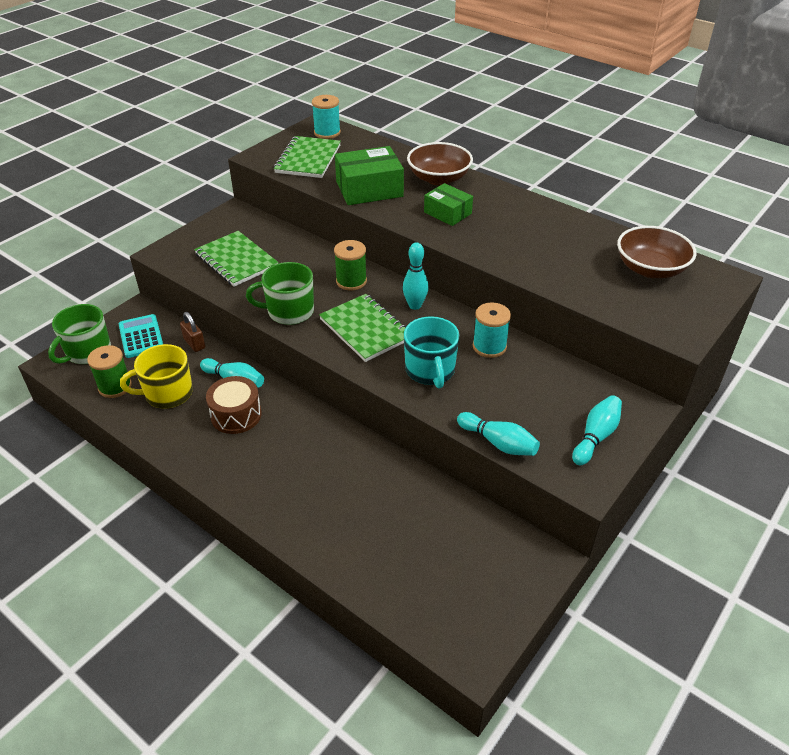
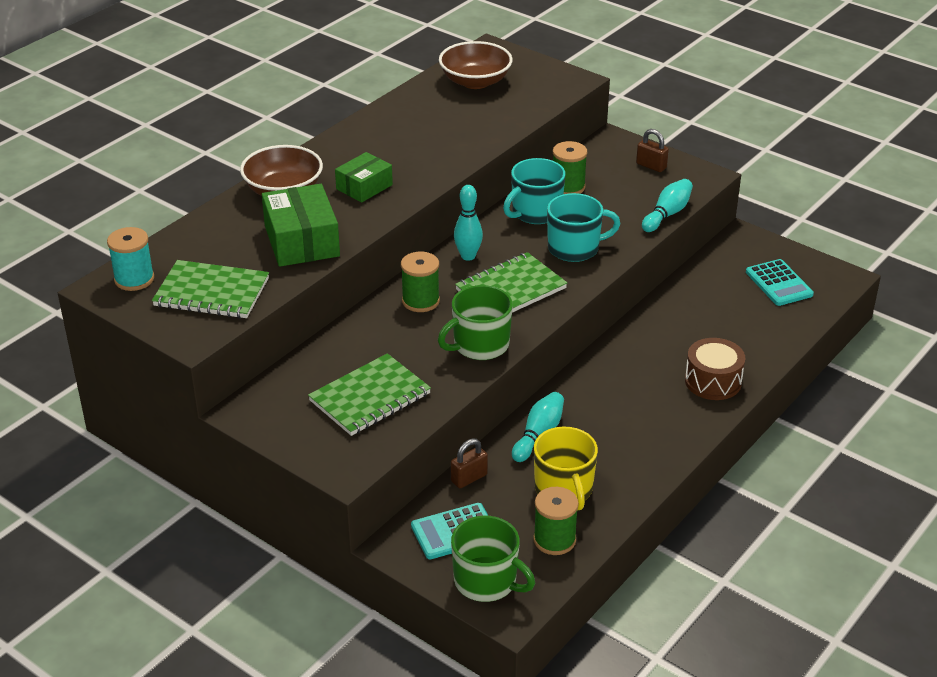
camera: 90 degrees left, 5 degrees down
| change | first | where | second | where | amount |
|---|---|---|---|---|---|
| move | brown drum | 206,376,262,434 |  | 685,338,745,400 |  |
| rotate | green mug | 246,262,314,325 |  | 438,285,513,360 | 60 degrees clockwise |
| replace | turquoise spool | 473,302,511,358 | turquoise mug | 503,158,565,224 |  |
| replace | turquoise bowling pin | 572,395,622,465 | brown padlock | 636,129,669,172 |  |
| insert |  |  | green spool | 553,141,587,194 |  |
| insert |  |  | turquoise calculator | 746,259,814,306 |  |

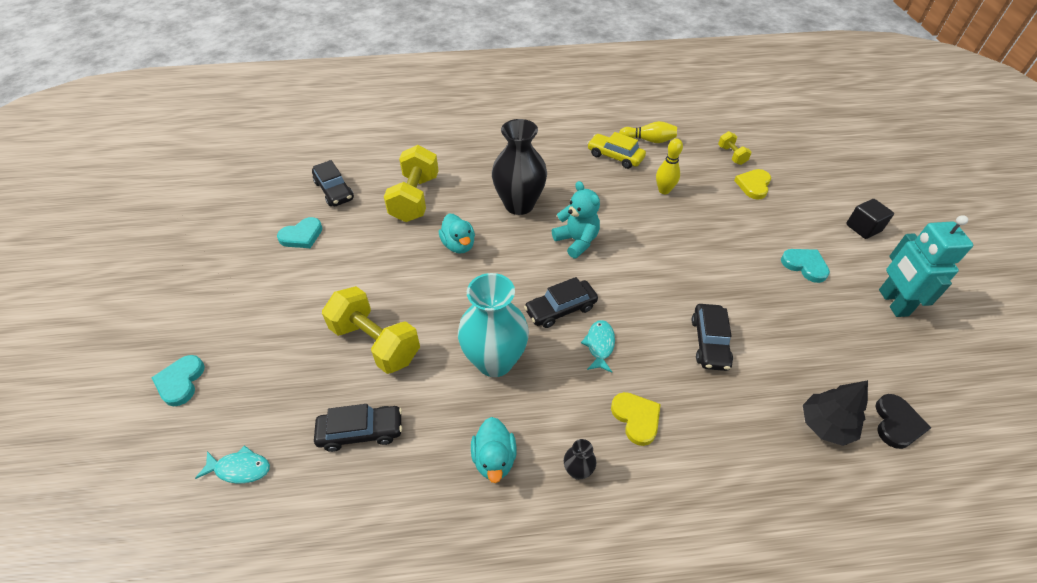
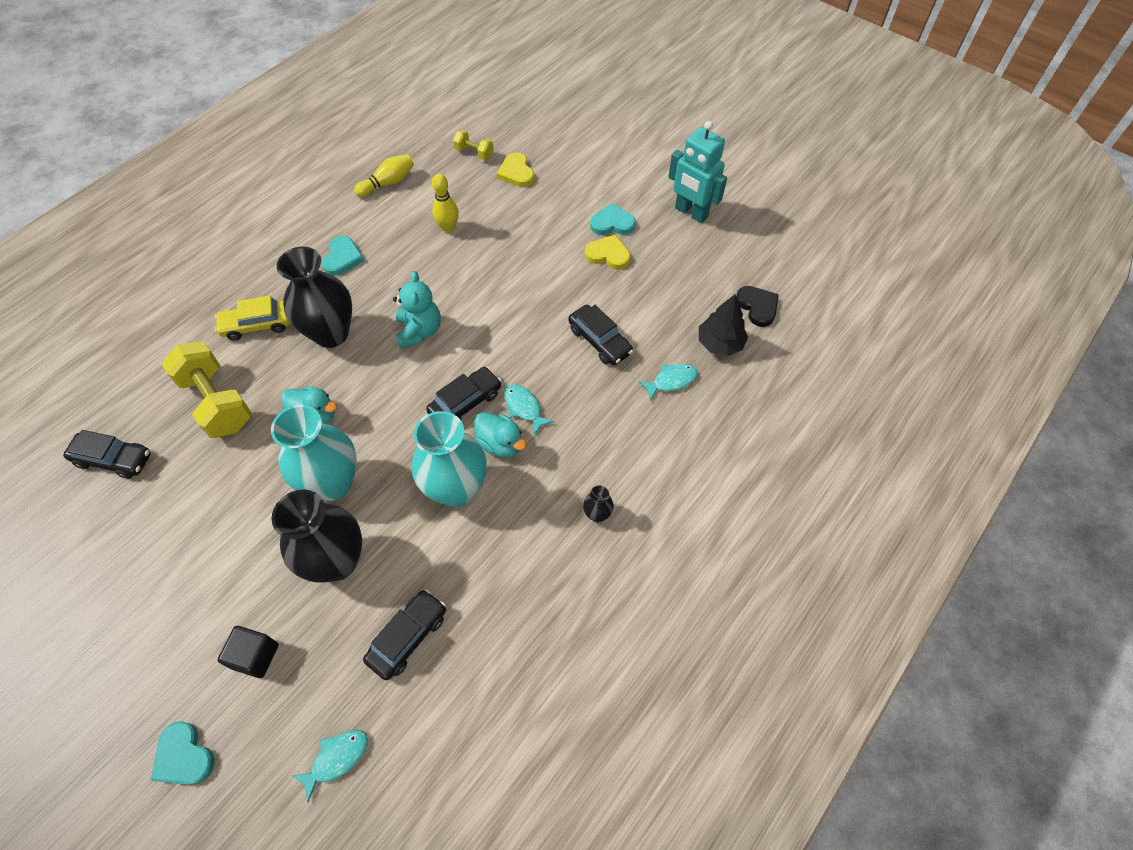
camera: 45 degrees left, 10 degrees up
| change | first | where | second | where | amount |
|---|---|---|---|---|---|
| move | turquoise heart | 277,217,323,248 |  | 322,236,364,276 |  |
| replace | yellow dumbbell | 322,286,420,374 | black vase | 272,490,362,583 |  |
| move | turquoise duck | 471,417,517,483 |  | 474,412,527,458 |  |
| rotate | black car | 524,277,598,328 |  | 426,367,502,420 | 150 degrees counterclockwise |
| rotate | turquoise teddy bear | 552,181,600,258 |  | 393,271,441,349 | 75 degrees clockwise |
| move | yellow car | 587,132,646,169 |  | 215,295,291,341 |  |
| move | yellow heart | 611,392,661,446 |  | 585,234,631,270 |  |
| move | black cube | 846,199,894,239 |  | 218,626,279,678 |  |
| insert |  |  | turquoise vase | 271,405,357,501 |  |
| insert |  |  | turquoise fish | 638,364,698,400 |  |

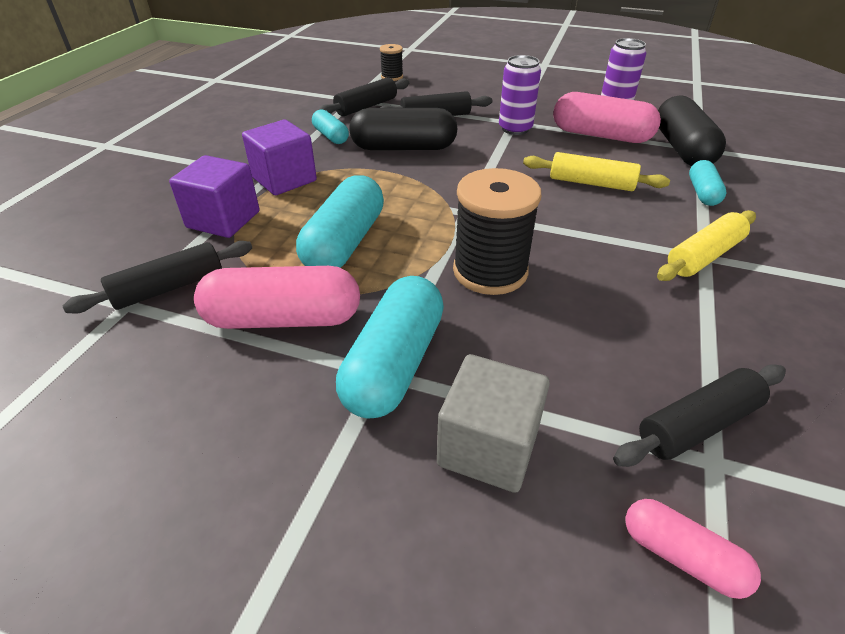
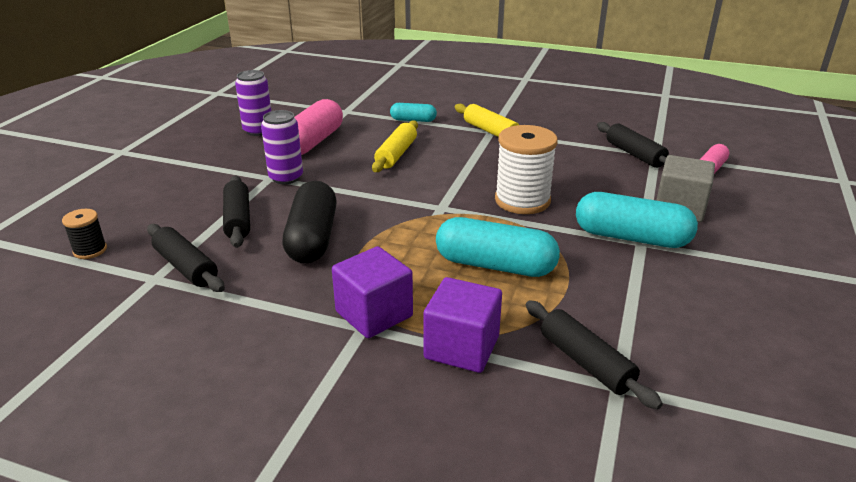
camera: 90 degrees left, 10 degrees down
| change | first | where | second | where | amount |
|---|---|---|---|---|---|
| delete | pink capsule | 194,266,360,329 |  |  |  |
| delete | turquoise capsule | 312,109,349,144 |  |  |  |
| recolor | black spool | 453,168,541,295 | white spool | 495,125,558,214 |  |
| delete | black capsule | 658,95,726,166 |  |  |  |

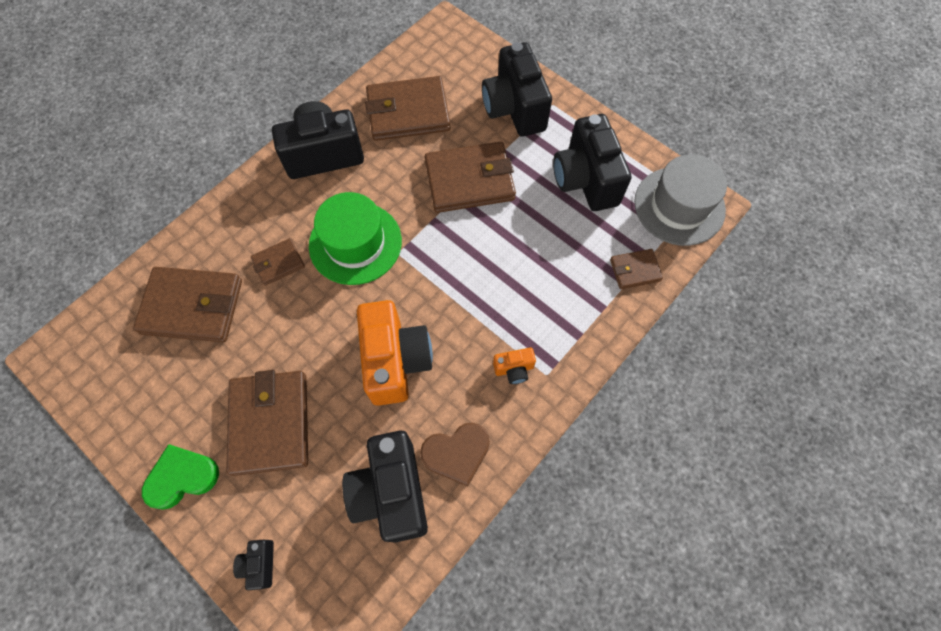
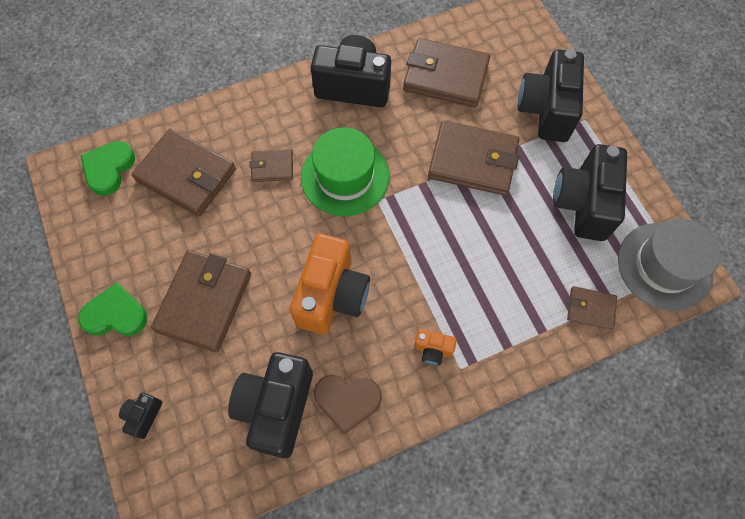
camera: 25 degrees right, 0 degrees up
| change | first | where | second | where | amount |
|---|---|---|---|---|---|
| insert |  |  | green heart | 81,141,135,196 |  |

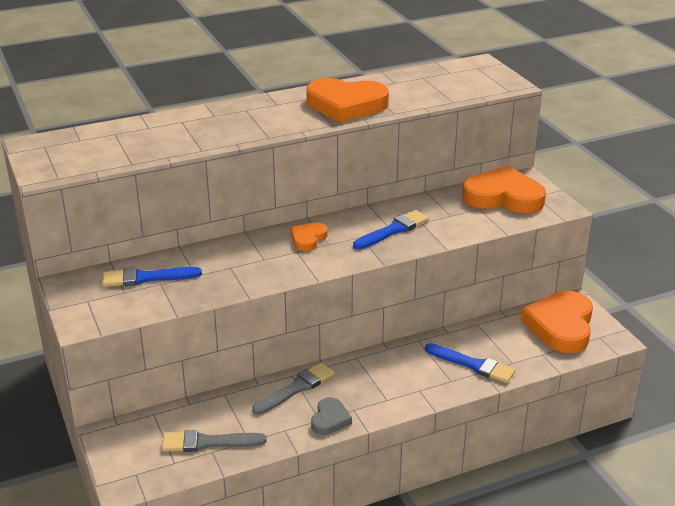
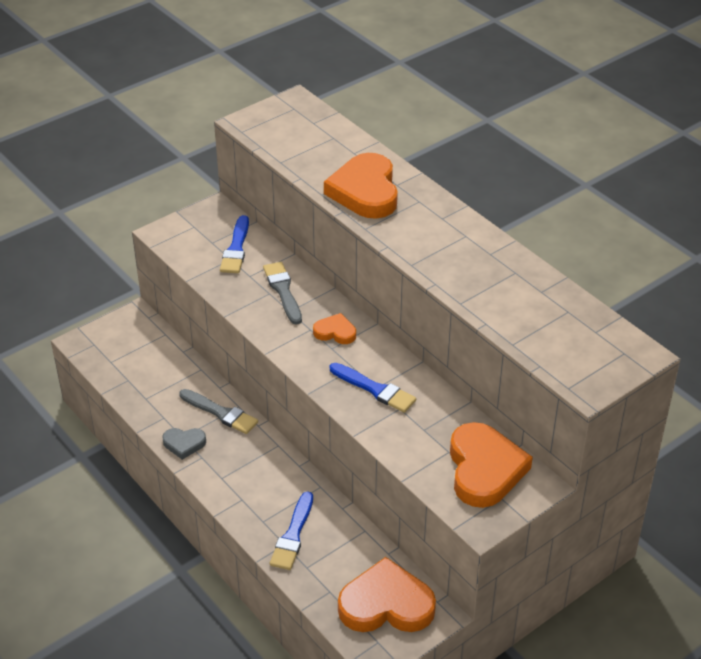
camera: 75 degrees right, 10 degrees up
| change | first | where | second | where | amount |
|---|---|---|---|---|---|
| rotate | blue brush | 103,267,202,287 |  | 220,215,249,273 | 150 degrees counterclockwise |
| move | grey brush | 162,430,267,452 |  | 263,262,302,325 |  |
| move | orange heart | 306,78,389,123 |  | 324,153,398,219 |  |

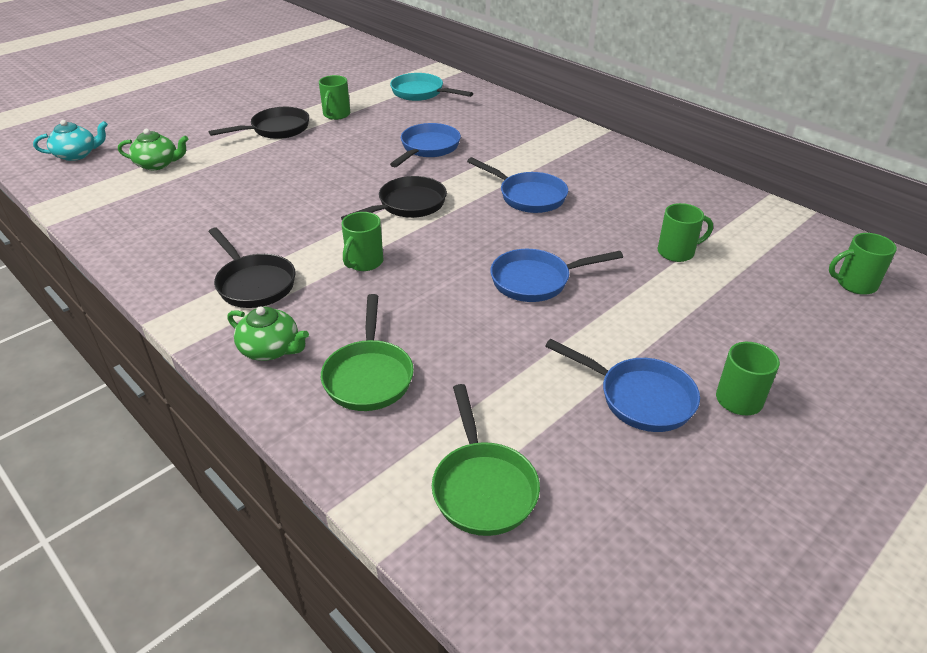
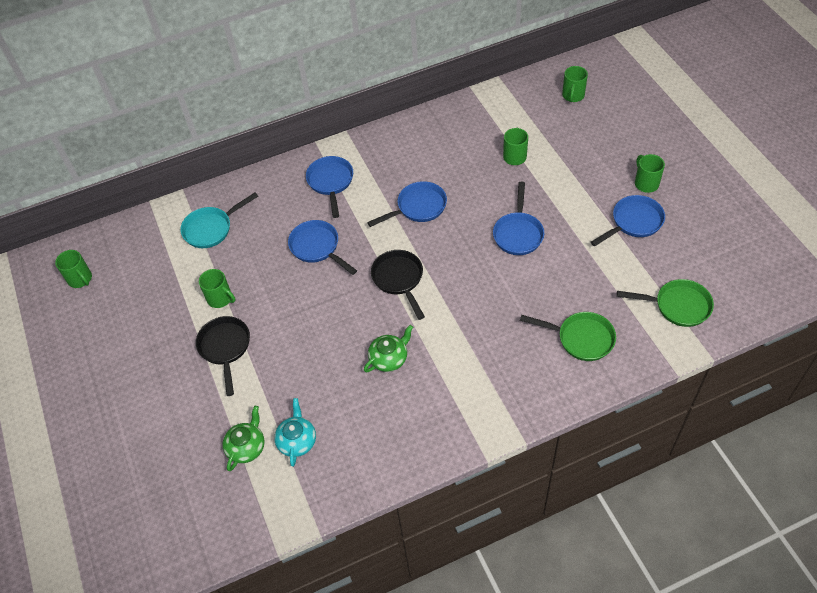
camera: 65 degrees left, 15 degrees up
| change | first | where | second | where | amount |
|---|---|---|---|---|---|
| move | turquoise teapot | 33,120,108,161 |  | 274,398,316,467 |  |
| delete | black pan | 209,228,296,308 |  |  |  |
| move | green teapot | 227,306,309,361 |  | 364,325,413,372 |  |
| move | green mug | 342,212,384,271 |  | 55,250,92,288 |  |
| insert |  |  | blue pan | 306,156,353,218 |  |

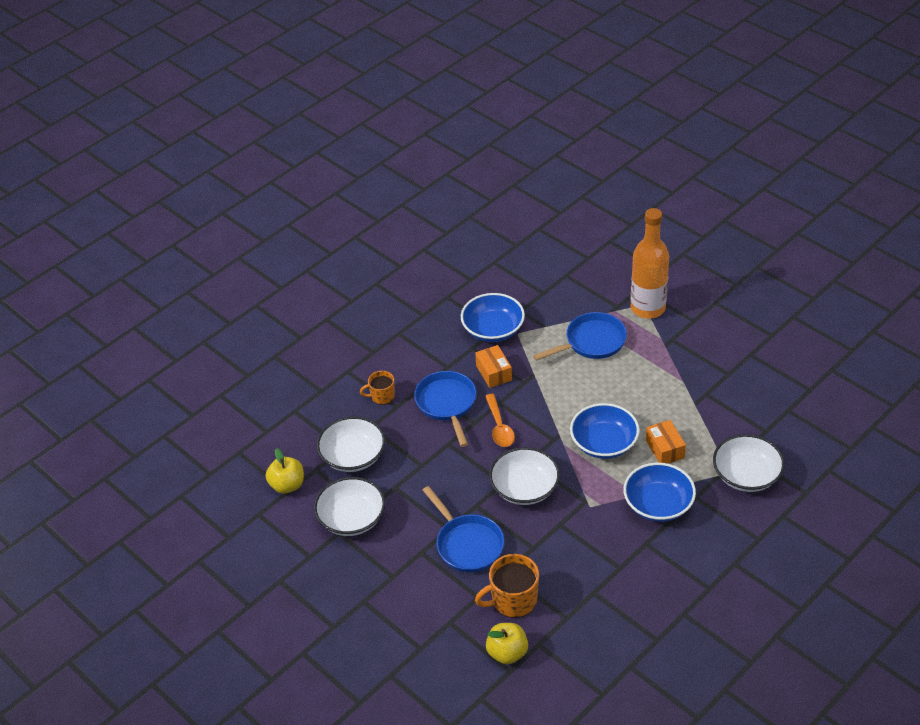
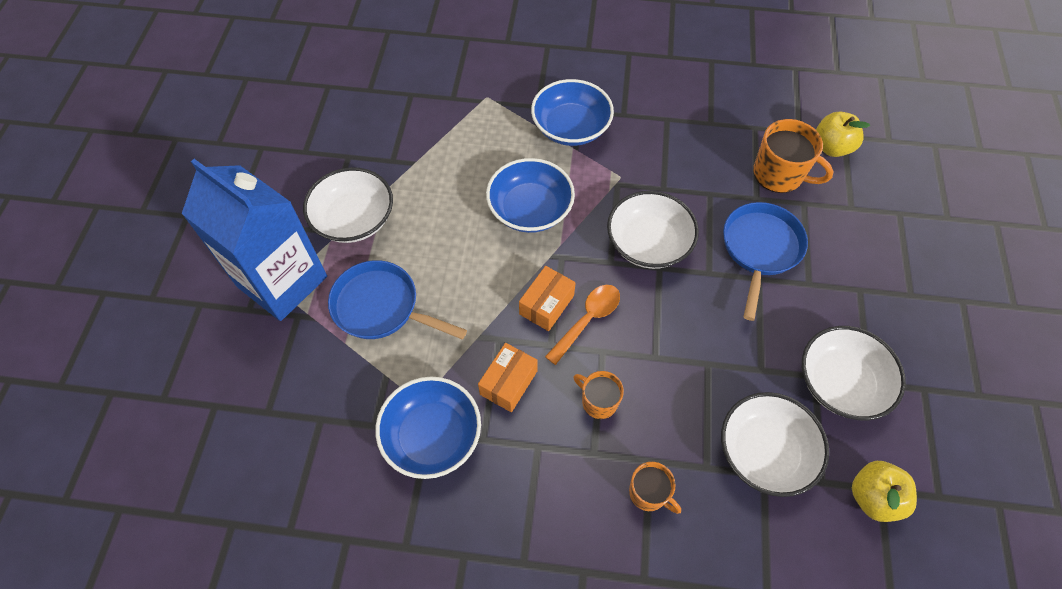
camera: 130 degrees left, 15 degrees up
| change | first | where | second | where | amount |
|---|---|---|---|---|---|
| replace | blue pan | 414,371,476,447 | orange mug | 573,371,624,419 |  |
| replace | orange bottle | 631,208,669,319 | blue carton | 182,159,327,321 |  |
| move | orange box | 646,420,686,464 |  | 519,266,576,331 |  |
| move | white bowl | 713,434,785,492 |  | 303,167,393,243 |  |

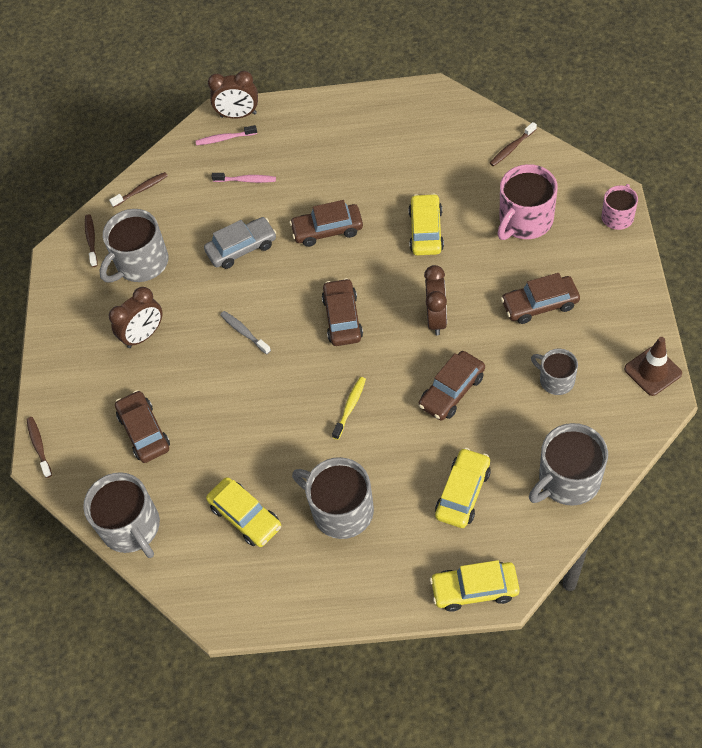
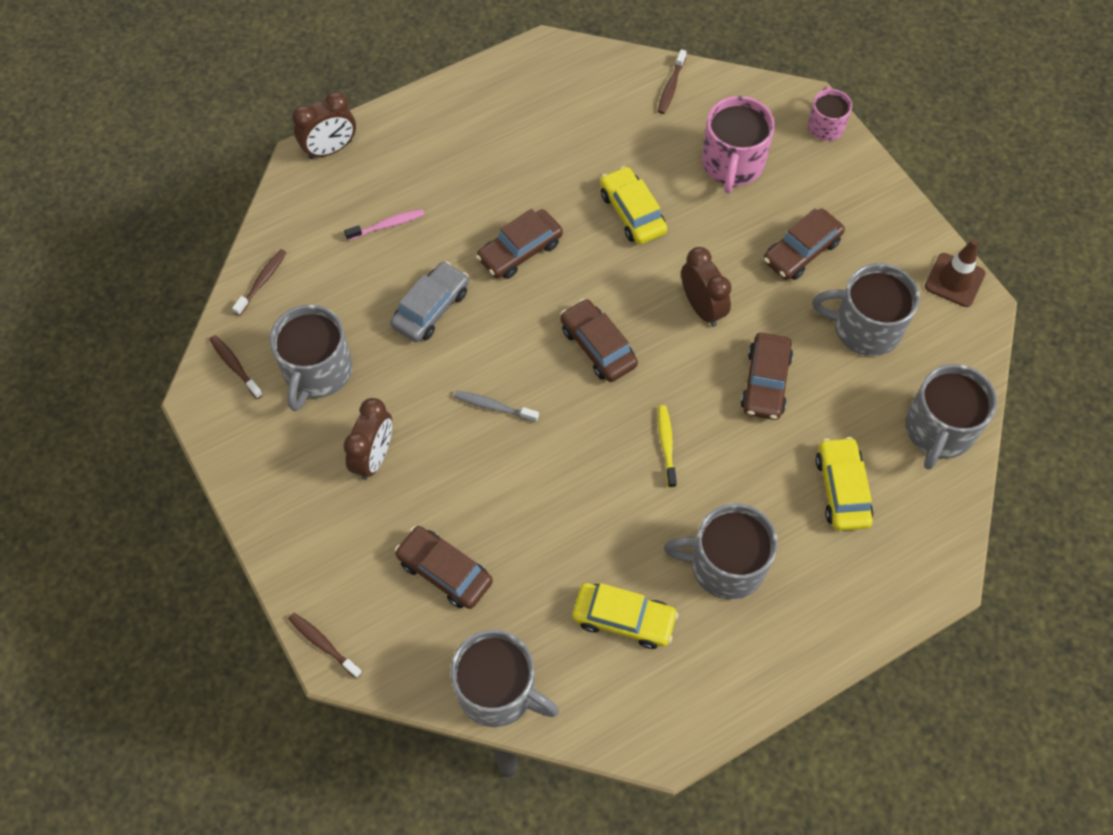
camera: 35 degrees left, 5 degrees up
| change | first | where | second | where | amount |
|---|---|---|---|---|---|
| delete | pink toothbrush | 196,125,257,145 |  |  |  |
| delete | yellow car | 430,560,520,612 |  |  |  |
| resize | grey mug | 531,349,578,395 |  | 812,263,920,356 | x1.69 |

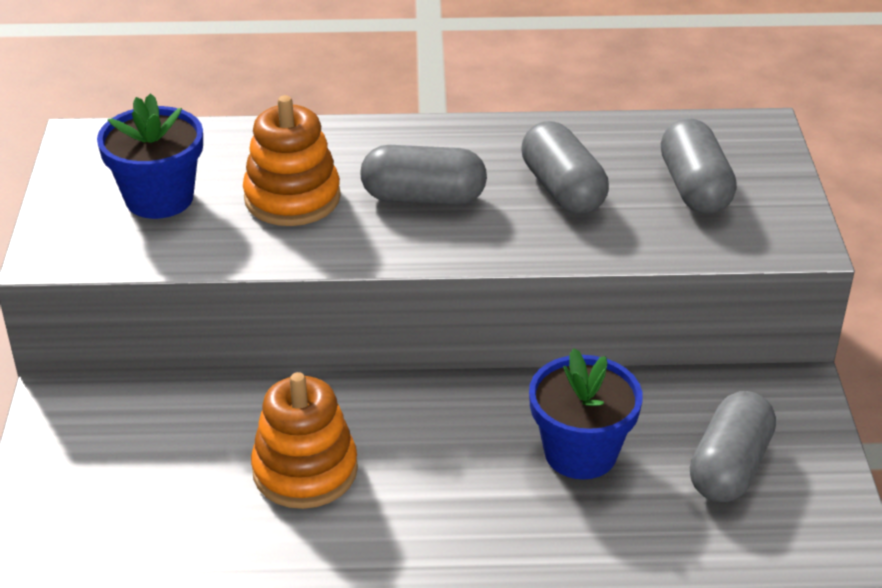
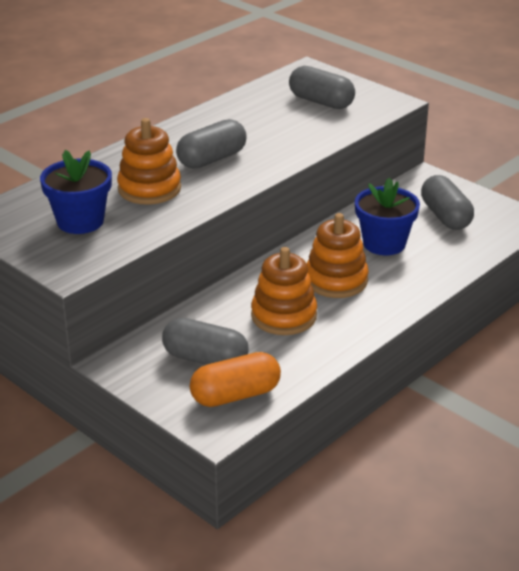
camera: 45 degrees left, 5 degrees down
| change | first | where | second | where | amount |
|---|---|---|---|---|---|
| move | grey capsule | 521,121,609,214 |  | 162,318,249,365 |  |
| insert |  |  | orange capsule | 190,352,281,407 |  |
| insert |  |  | orange stacking toy | 307,213,369,298 |  |

